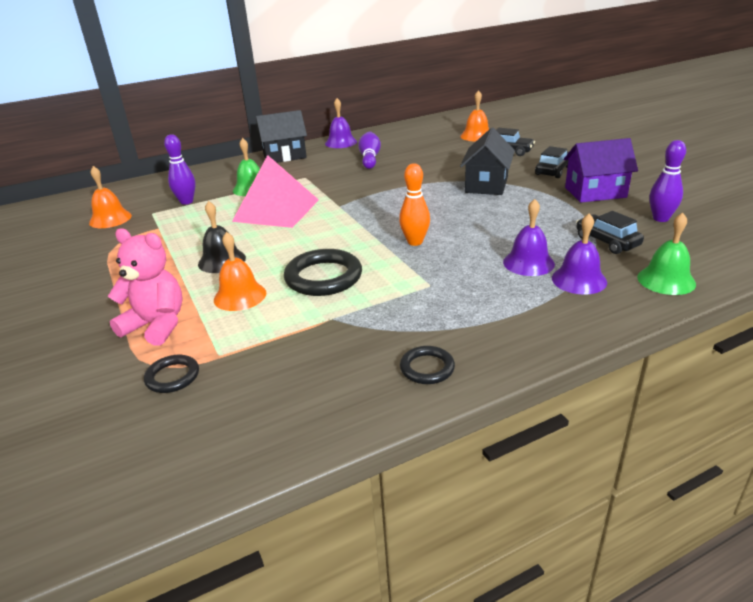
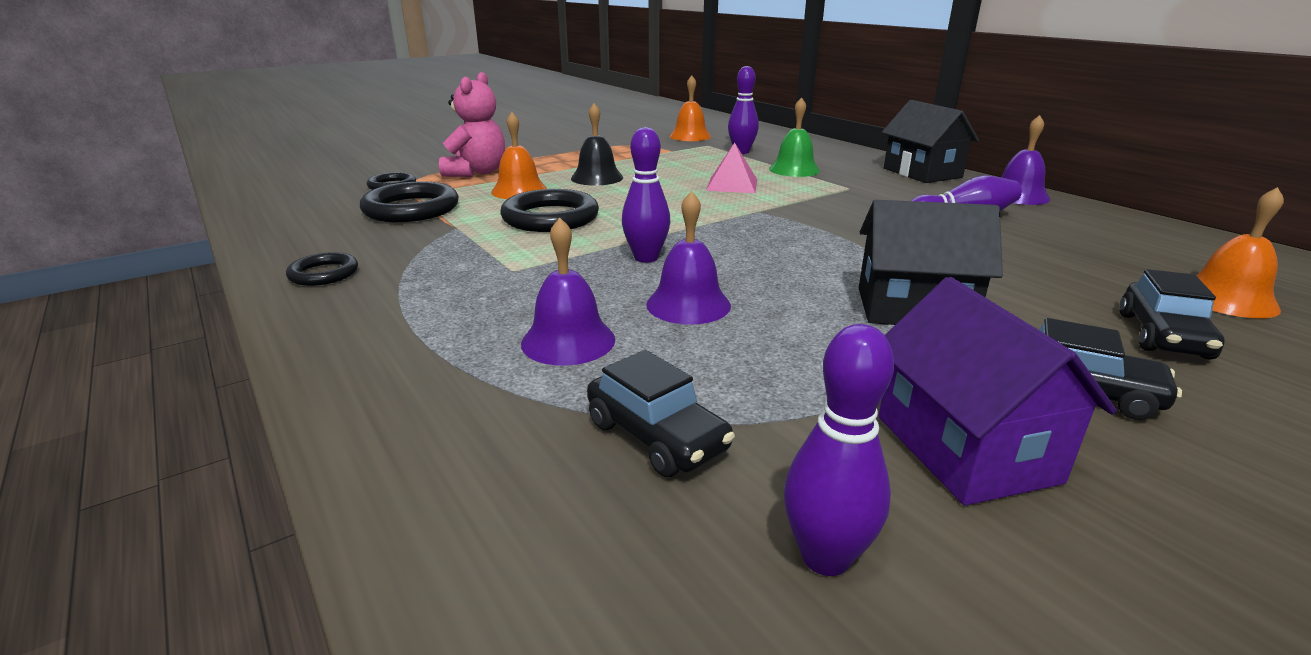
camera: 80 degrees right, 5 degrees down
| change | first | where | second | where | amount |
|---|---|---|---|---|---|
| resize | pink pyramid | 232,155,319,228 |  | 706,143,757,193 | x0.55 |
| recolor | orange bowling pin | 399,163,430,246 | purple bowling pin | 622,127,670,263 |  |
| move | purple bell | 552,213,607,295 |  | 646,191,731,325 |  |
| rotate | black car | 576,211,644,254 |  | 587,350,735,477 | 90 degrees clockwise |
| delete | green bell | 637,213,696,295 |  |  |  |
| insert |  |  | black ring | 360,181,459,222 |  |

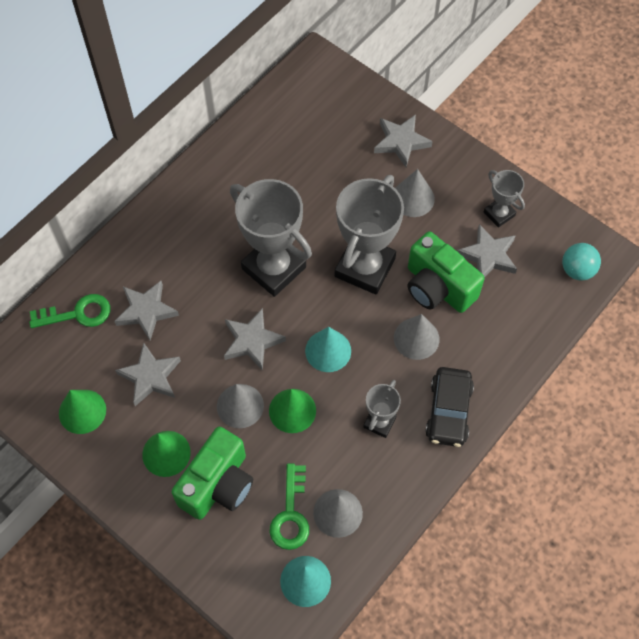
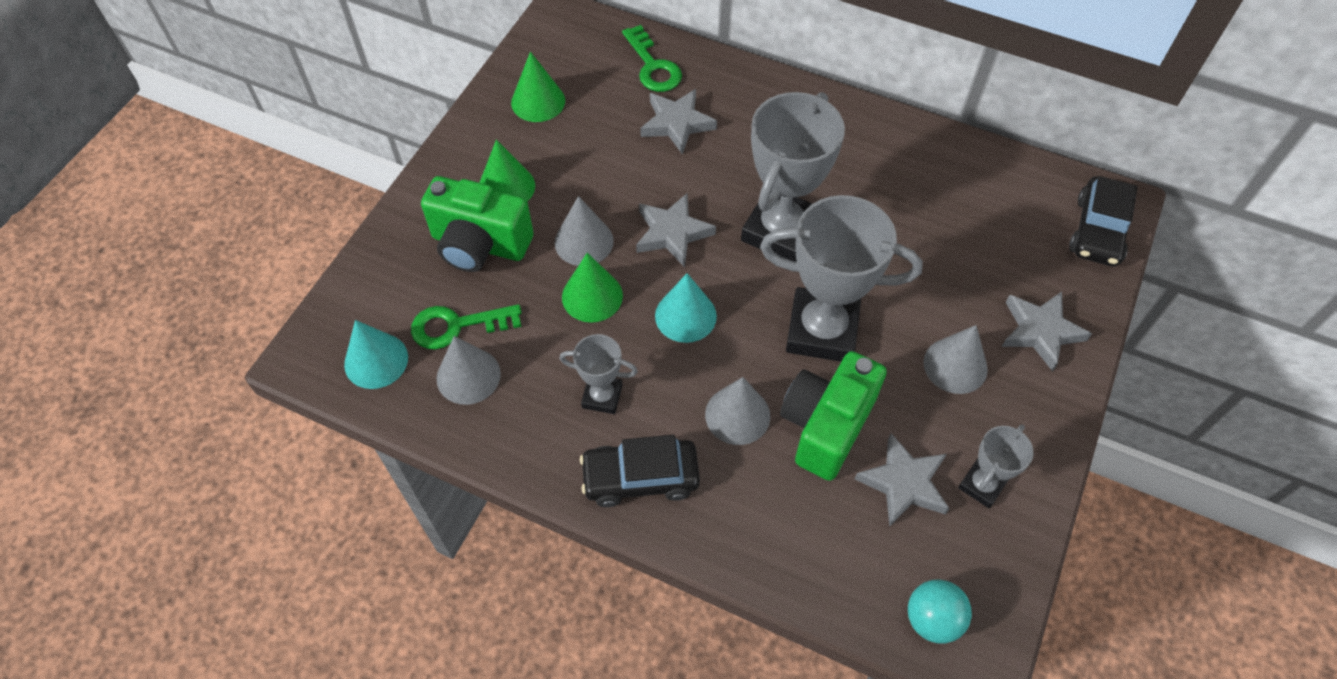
camera: 75 degrees right, 5 degrees down
| change | first | where | second | where | amount |
|---|---|---|---|---|---|
| delete | grey star | 115,343,181,406 |  |  |  |
| insert |  |  | black car | 1069,176,1138,266 |  |

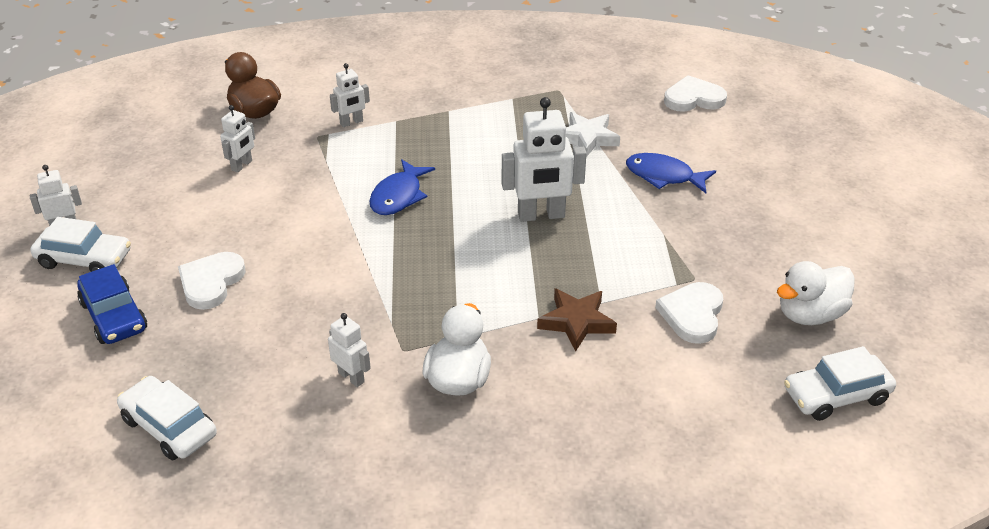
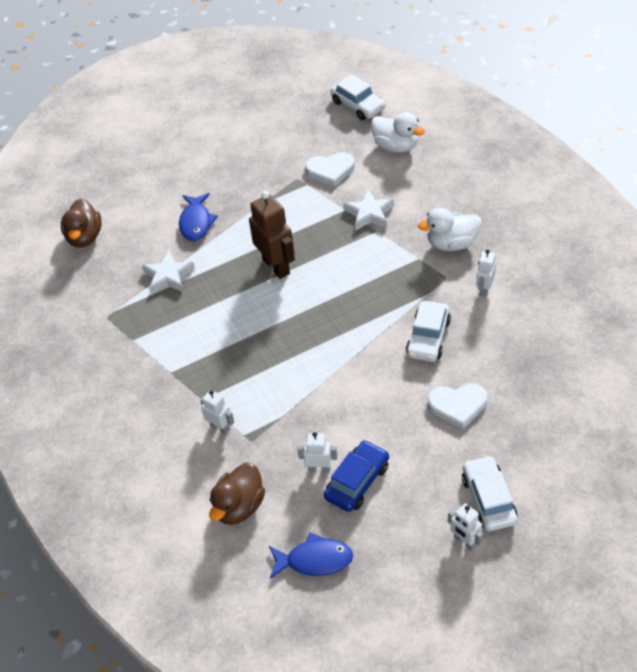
camera: 110 degrees left, 10 degrees up
| change | first | where | second | where | amount |
|---|---|---|---|---|---|
| move | blue car | 77,264,147,344 |  | 324,440,389,512 |  |
| move | white car | 117,376,217,460 |  | 406,301,451,362 |  |
| move | blue fish | 369,159,435,215 |  | 269,532,353,579 |  |
| recolor | white robot | 502,97,587,222 | brown robot | 249,191,295,279 |  |
| recolor | brown star | 537,288,617,351 | white star | 343,189,394,231 |  |
| replace | white heart | 664,75,727,112 | brown duck | 61,198,102,248 |  |
| move | white duck | 777,261,855,325 |  | 371,112,425,153 |  |

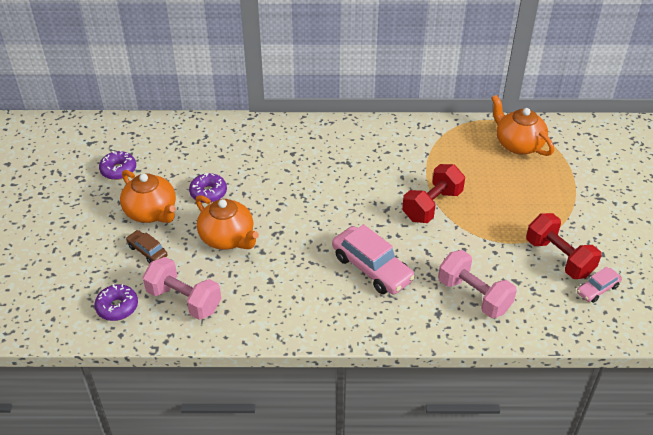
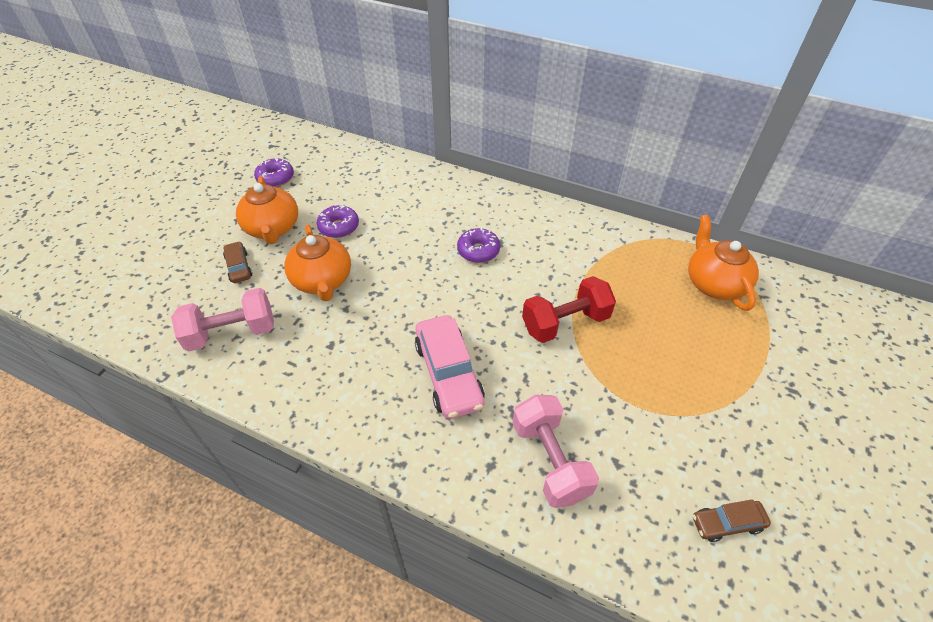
camera: 25 degrees right, 5 degrees up
| change | first | where | second | where | amount |
|---|---|---|---|---|---|
| move | purple donut | 94,284,138,321 |  | 457,227,500,263 |  |
| rotate | pink dumbbell | 143,257,221,320 |  | 171,288,274,352 | 75 degrees counterclockwise |
| delete | red dumbbell | 526,213,602,279 |  |  |  |
| recolor | pink car | 577,267,622,303 | brown car | 693,499,771,542 |  |

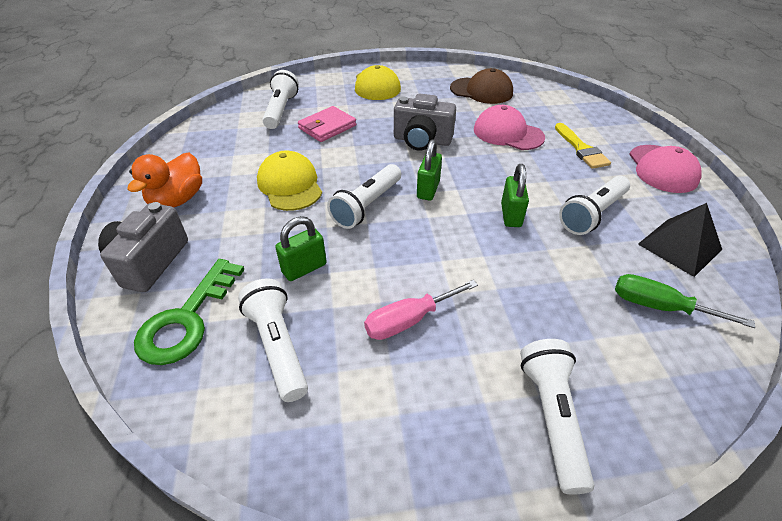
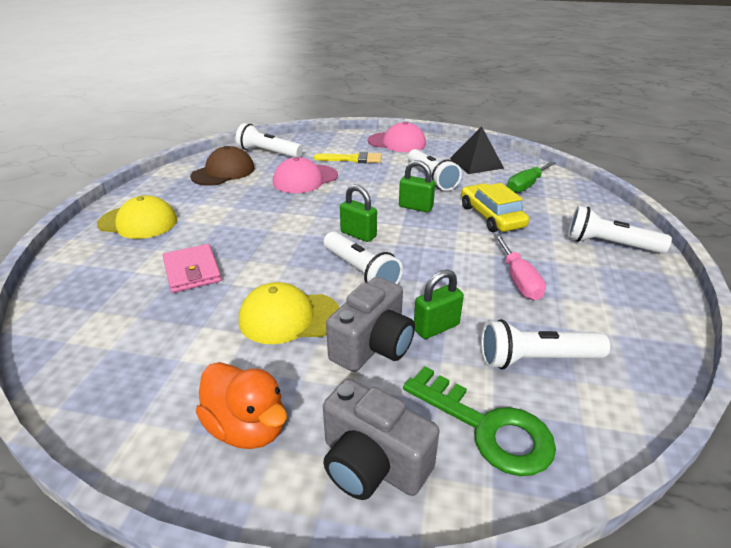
camera: 70 degrees left, 10 degrees down
| change | first | where | second | where | amount |
|---|---|---|---|---|---|
| move | white flashlight | 262,70,299,129 |  | 236,123,303,157 |  |
| rotate | green padlock | 275,216,327,281 |  | 414,269,464,339 | 75 degrees clockwise |
| move | grey camera | 394,93,456,151 |  | 326,277,415,372 |  |
| insert |  |  | yellow car | 461,183,529,232 |  |

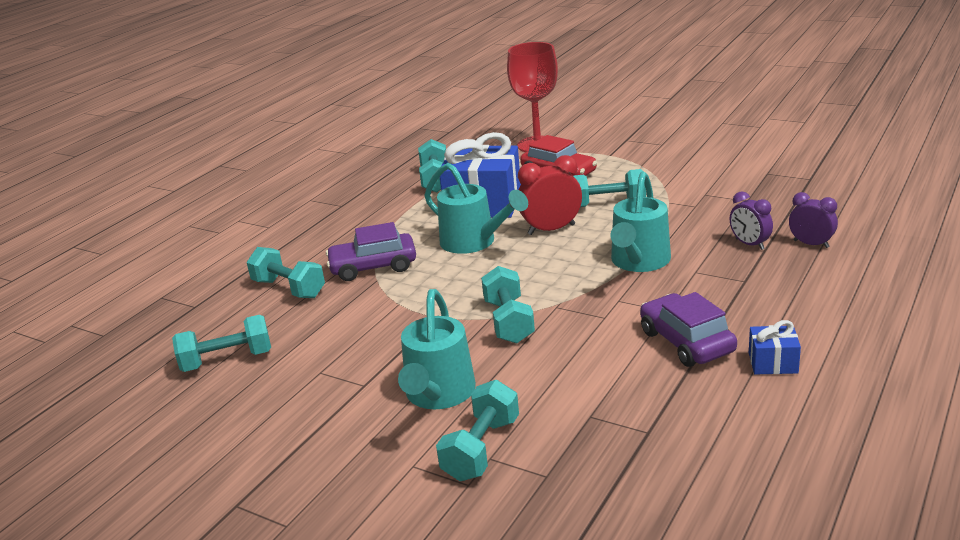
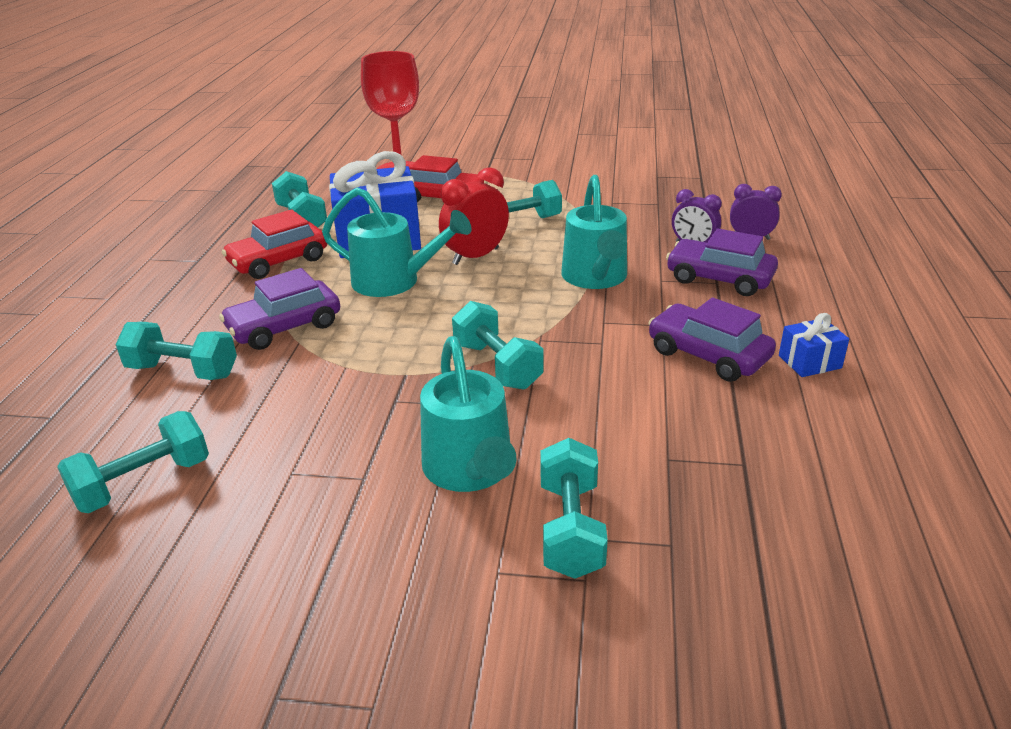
camera: 25 degrees left, 5 degrees up
| change | first | where | second | where | amount |
|---|---|---|---|---|---|
| insert |  |  | red car | 222,209,327,279 |  |
| insert |  |  | purple car | 666,229,778,296 |  |

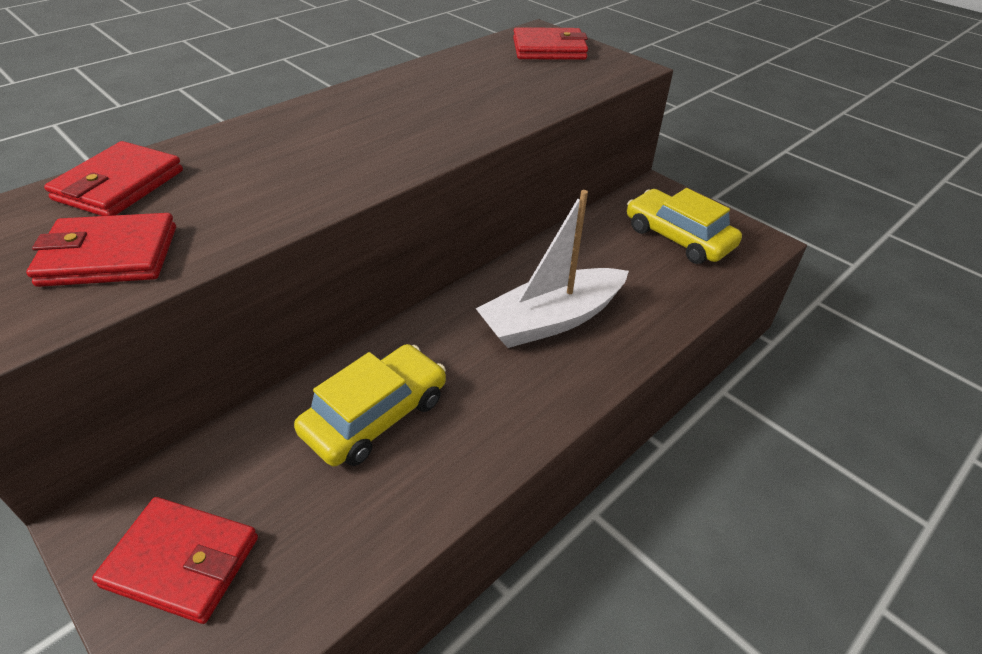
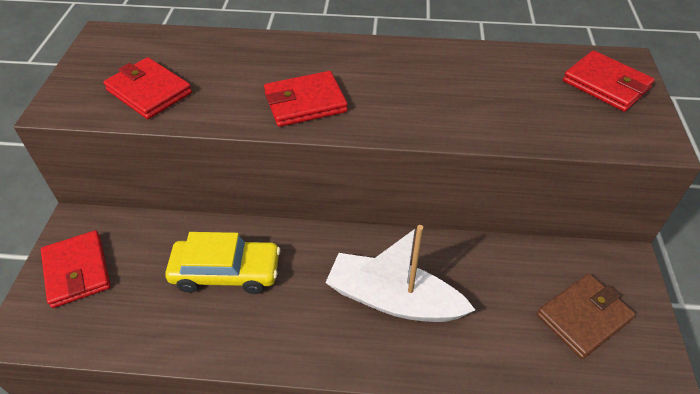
camera: 50 degrees right, 5 degrees up
| change | first | where | second | where | amount |
|---|---|---|---|---|---|
| move | red wallet | 44,141,183,216 |  | 264,71,348,127 |  |
| replace | yellow car | 627,188,742,264 | brown wallet | 537,274,636,359 |  |

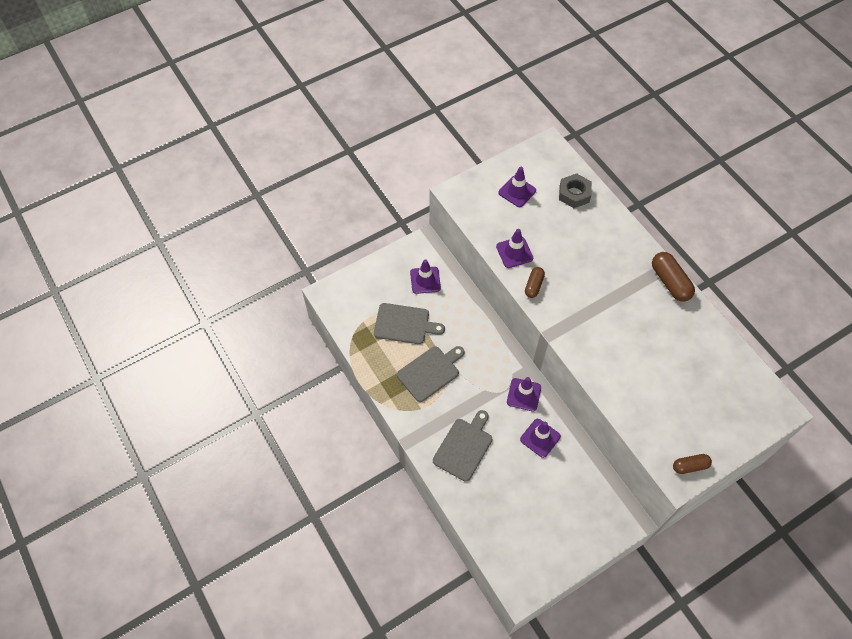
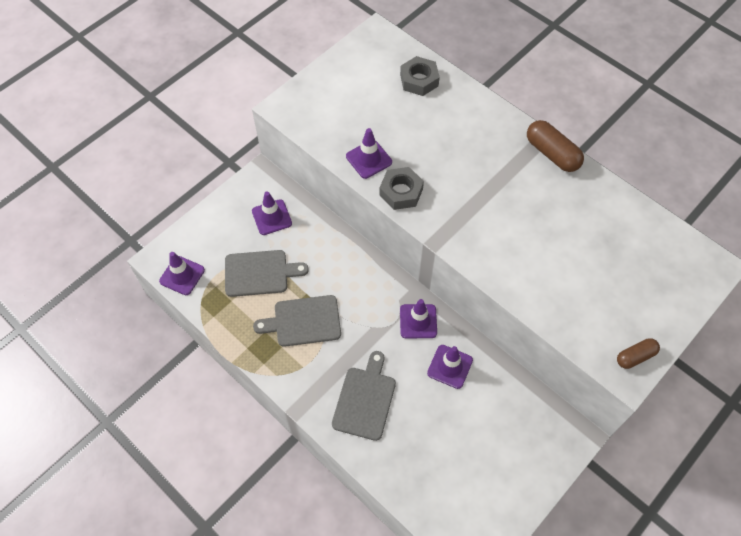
camera: 15 degrees left, 0 degrees up
| change | first | where | second | where | amount |
|---|---|---|---|---|---|
| rotate | grey cutting board | 397,346,465,402 |  | 253,295,341,347 | 135 degrees counterclockwise |
| move | purple traffic cone | 498,167,536,207 |  | 159,252,205,295 |  |
| replace | brown capsule | 525,267,545,298 | grey nut | 379,167,424,210 |  |

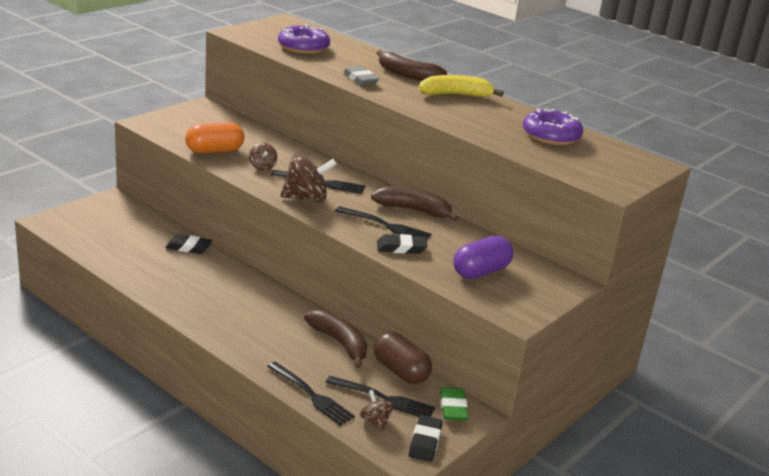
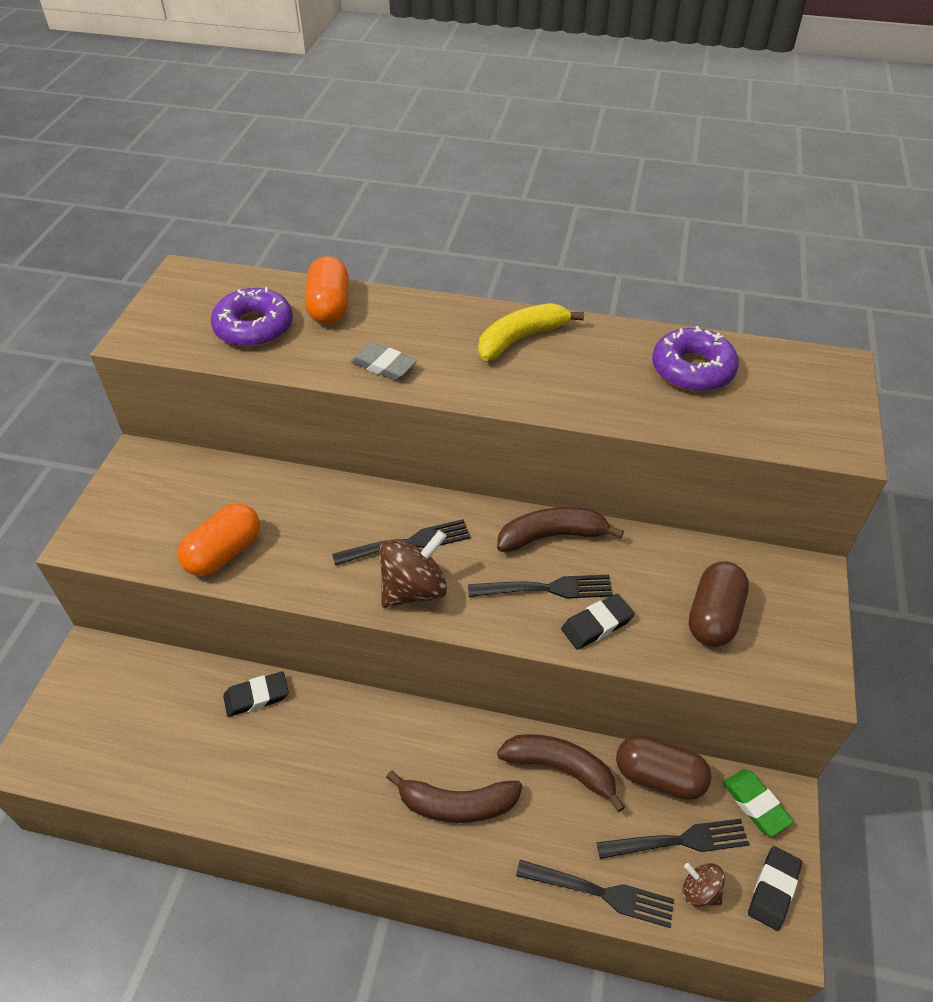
camera: 25 degrees left, 20 degrees up
| change | first | where | second | where | amount |
|---|---|---|---|---|---|
| delete | brown spinning top | 249,143,277,171 |  |  |  |
| move | brown banana | 377,50,447,81 |  | 386,771,523,823 |  |
| rotate | black eraser | 408,415,443,462 |  | 748,846,802,931 | 45 degrees clockwise |
| recolor | purple capsule | 453,236,513,279 | brown capsule | 689,562,749,647 |  |
| insert |  |  | orange capsule | 305,256,349,324 |  |

